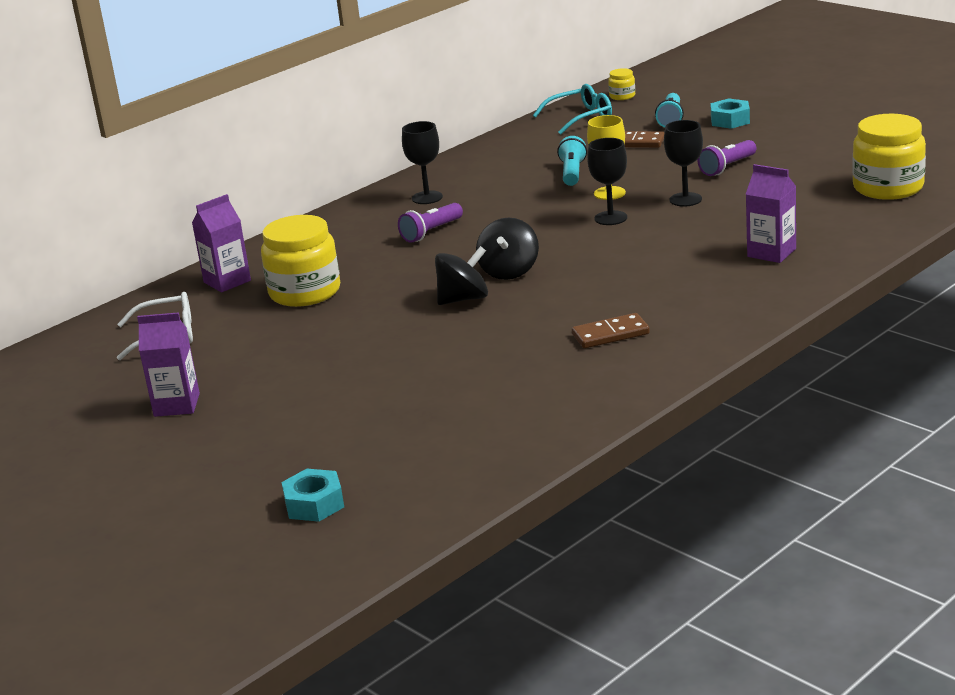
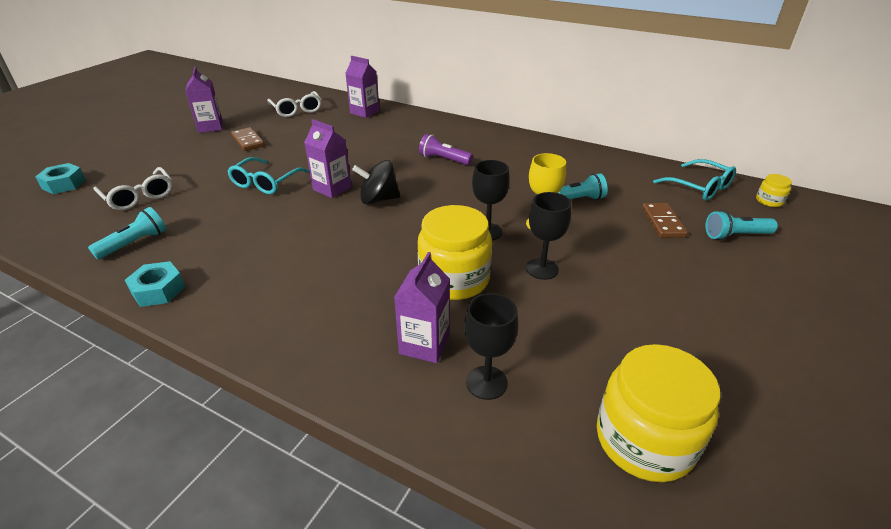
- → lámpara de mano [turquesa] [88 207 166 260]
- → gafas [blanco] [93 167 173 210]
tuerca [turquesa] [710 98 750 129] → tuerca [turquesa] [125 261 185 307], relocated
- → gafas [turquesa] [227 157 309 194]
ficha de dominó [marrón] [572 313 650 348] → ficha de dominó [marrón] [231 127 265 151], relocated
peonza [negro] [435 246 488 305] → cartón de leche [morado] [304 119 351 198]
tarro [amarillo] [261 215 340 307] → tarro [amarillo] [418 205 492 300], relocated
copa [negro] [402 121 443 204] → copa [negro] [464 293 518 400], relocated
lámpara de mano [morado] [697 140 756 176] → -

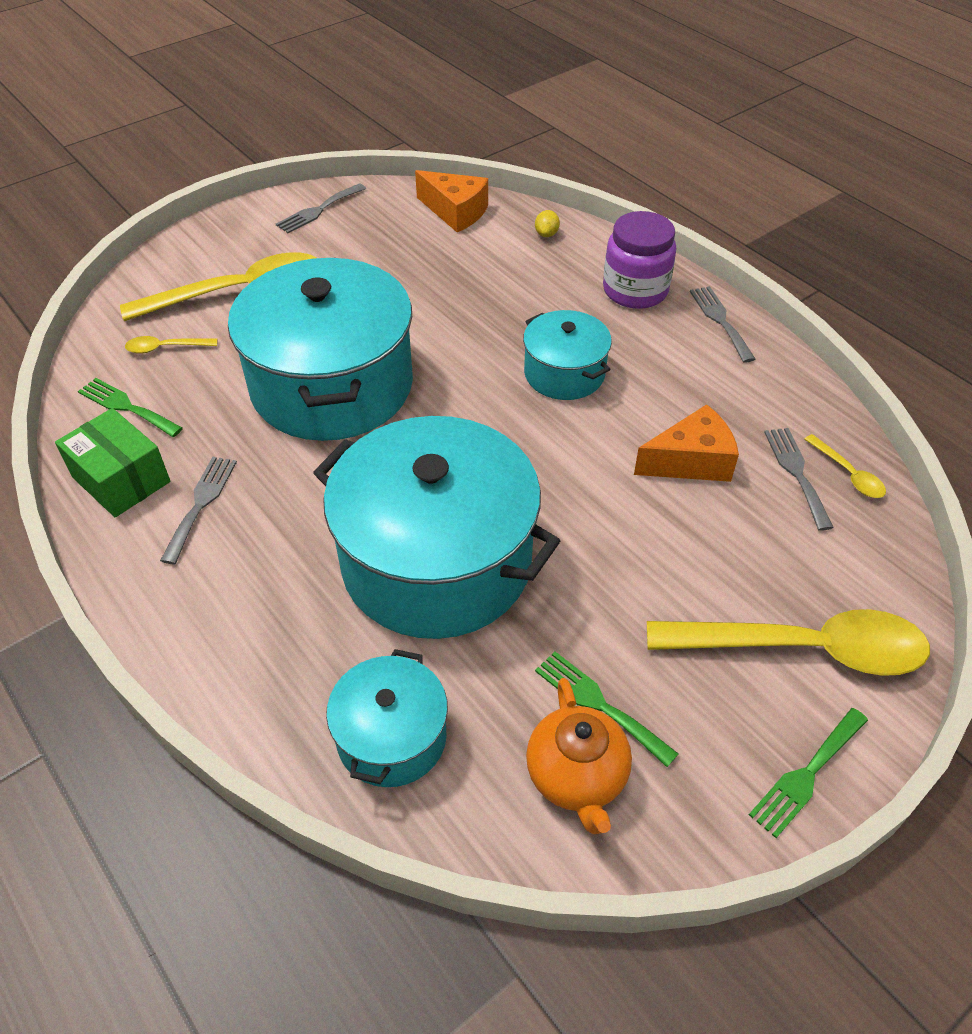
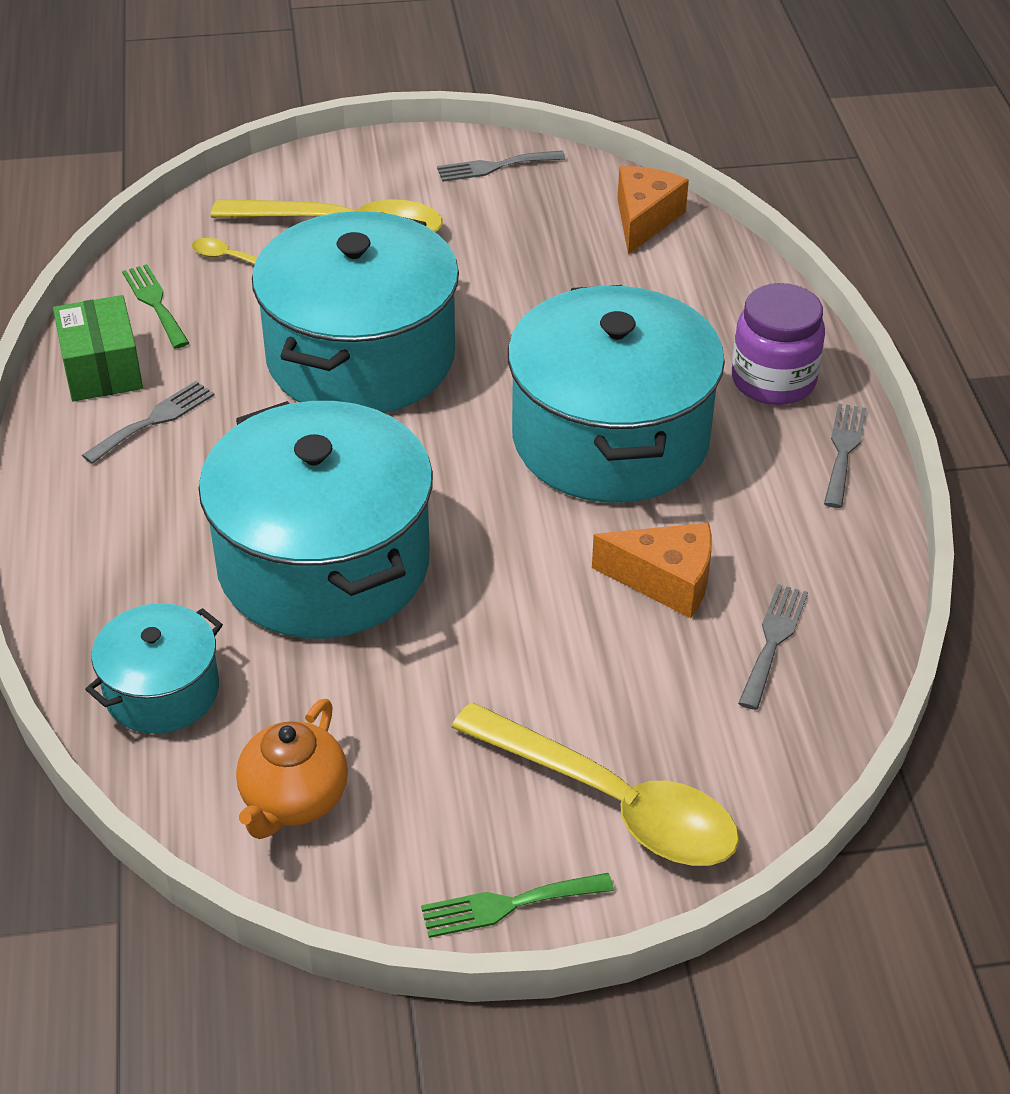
olla [turquesa] [523 310 612 400] → olla [turquesa] [508 285 725 503], x1.98
queso [naranja] [415 170 488 232] → queso [naranja] [618 166 689 255], 135 degrees counterclockwise
limón [amarillo] [535 210 560 237] → -
tenedor [verde] [535 651 678 767] → -
cuchara [amarillo] [804 434 886 498] → -

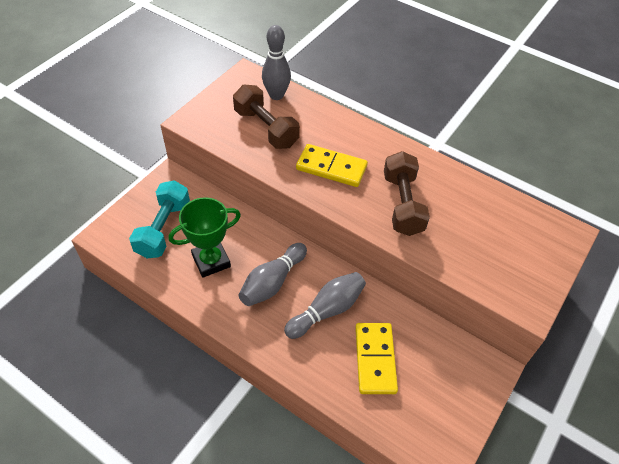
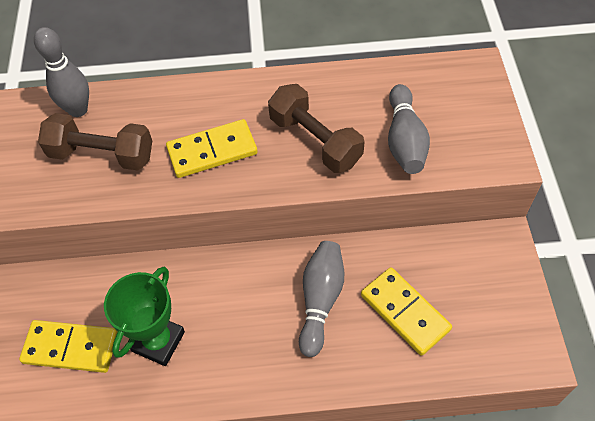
mancuerna [turquesa] [129 180 190 259] → ficha de dominó [amarillo] [19 320 118 373]
bolo [gris] [239 243 307 306] → bolo [gris] [388 84 430 174], relocated

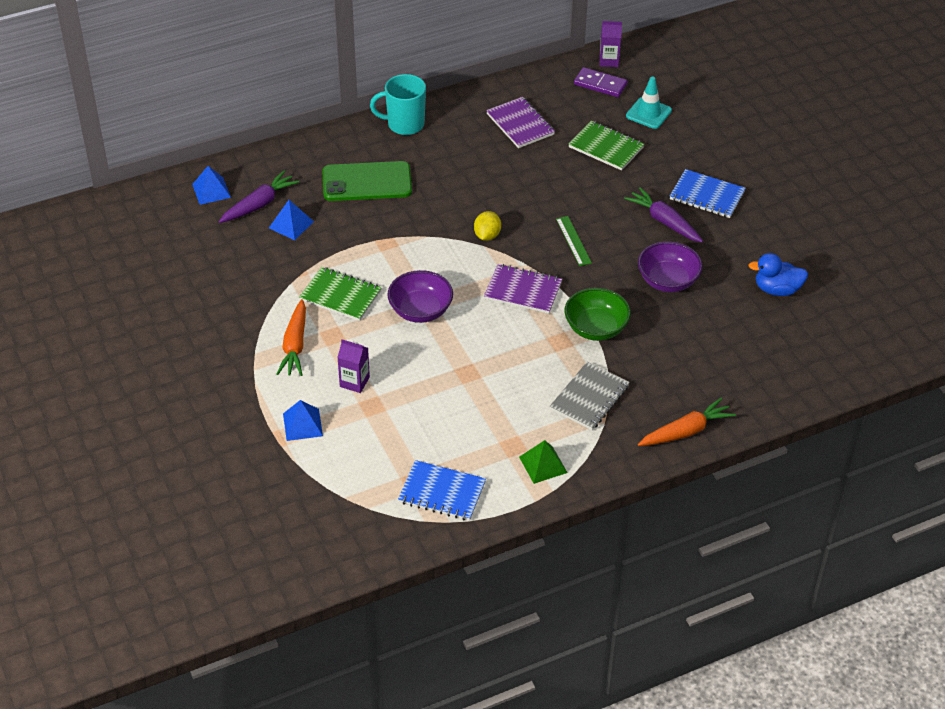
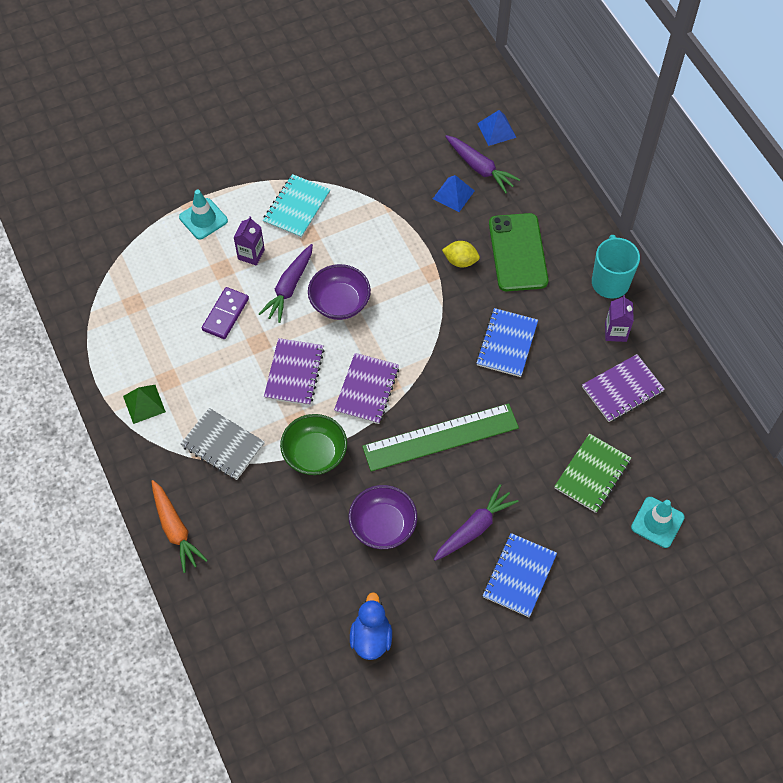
pirámide [azul] [283 400 323 441] → cono de tráfico [turquesa] [179 190 228 240]
ficha de dominó [morado] [574 67 627 97] → ficha de dominó [morado] [202 287 249 339], relocated
- → zanahoria [morado] [259 244 313 323]
zanahoria [naranja] [276 299 306 376] → cuaderno [turquesa] [263 174 330 238]
- → cuaderno [morado] [264 338 324 406]
regla [verde] [556 216 592 266] → regla [verde] [362 403 519 472], x2.10
limón [amarillo] [474 211 501 241] → limón [amarillo] [442 241 480 267], relocated
cuaderno [azul] [398 460 486 521] → cuaderno [azul] [476 308 538 377], relocated
cartón de leche [morado] [599 21 622 67] → cartón de leche [morado] [605 295 634 342], relocated
cuaderno [verde] [299 267 382 321] → -

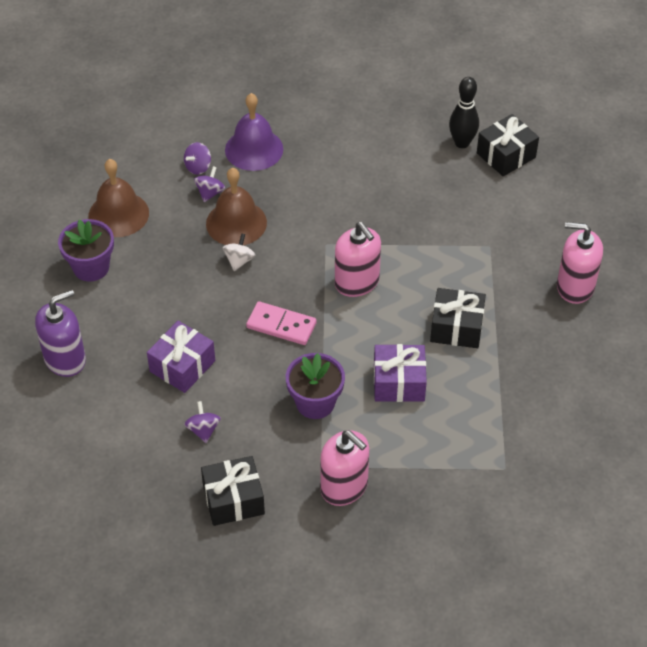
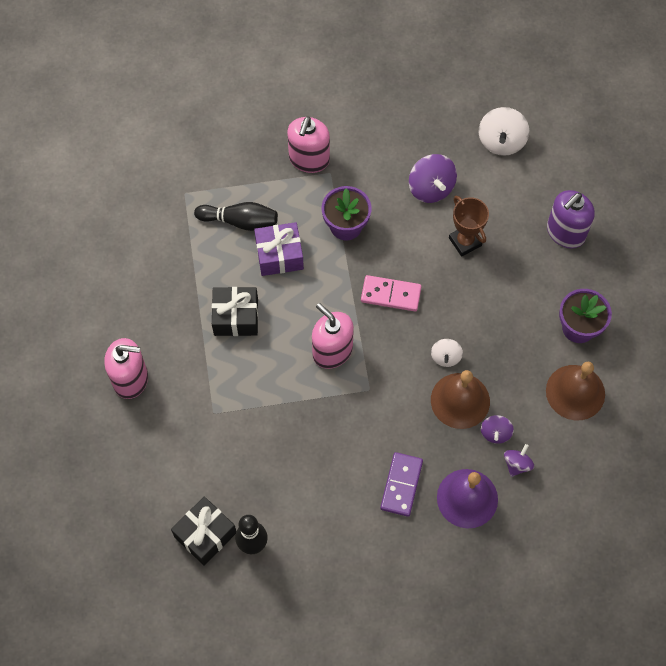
- → bolo [negro] [194 202 278 231]
dispensador de jabón [rosa] [320 430 369 506] → dispensador de jabón [rosa] [287 116 330 173], 105 degrees counterclockwise
- → ficha de dominó [morado] [380 452 423 517]
peonza [morado] [184 401 221 443] → peonza [morado] [409 154 457 203], x1.69
regalo [morado] [147 321 215 393] → trofeo [marrón] [449 196 489 257]
- → peonza [blanco] [478 107 530 156]
regalo [negro] [201 456 265 526] → -

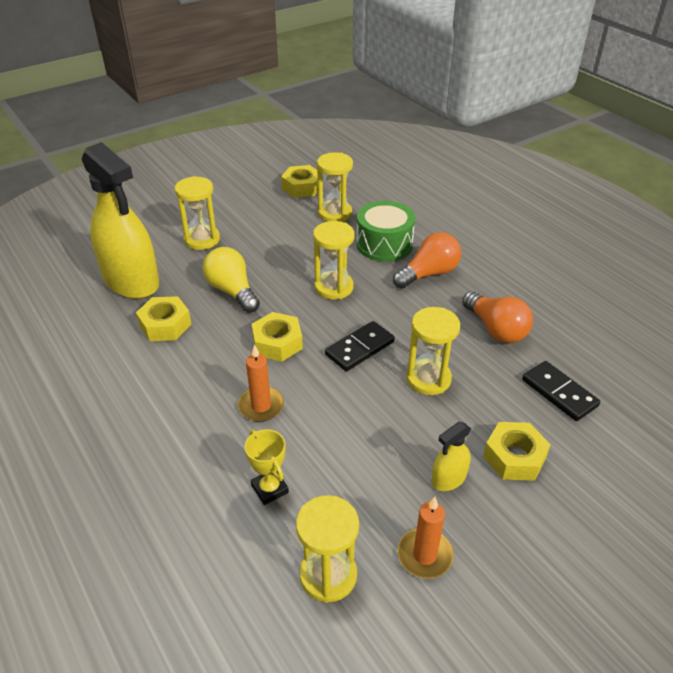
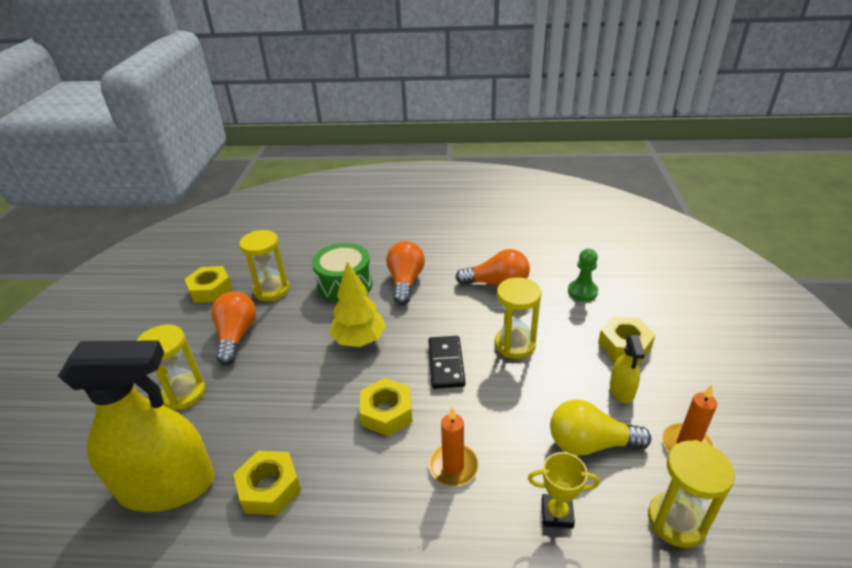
- → bombilla [naranja] [211 292 256 365]
reloj de arena [amarillo] [313 221 355 300] → árbol [amarillo] [329 262 386 347]
bombilla [amarillo] [203 247 260 313] → bombilla [amarillo] [550 399 651 456], relocated
ficha de dominó [negro] [522 361 600 421] → peón [verde] [568 249 598 301]

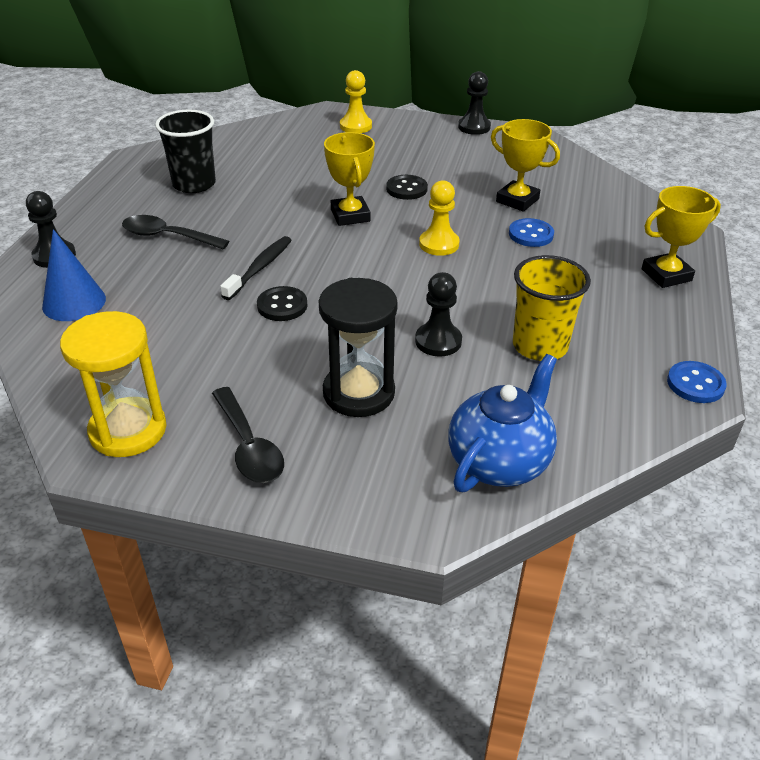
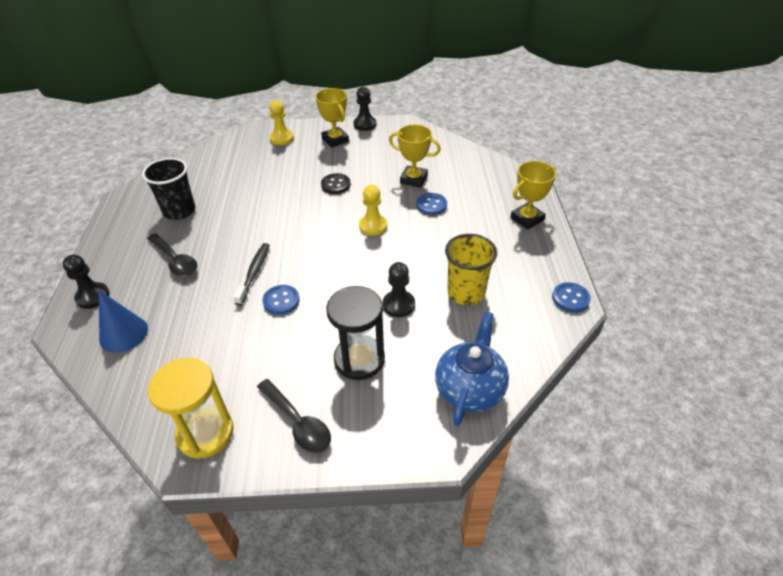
cuchara [negro] [122 215 229 250] → cuchara [negro] [147 233 197 276], 135 degrees counterclockwise
botón [negro] [257 286 307 321] → botón [azul] [262 285 300 315]
trofeo [amarillo] [324 132 375 226] → trofeo [amarillo] [315 88 349 148], relocated

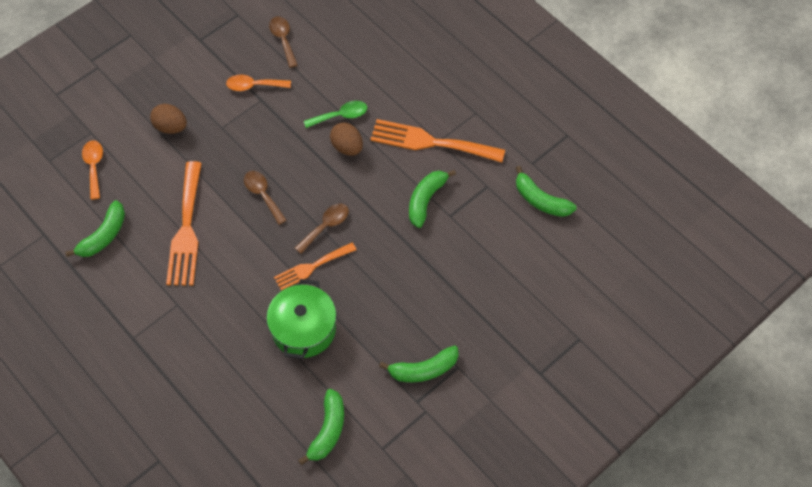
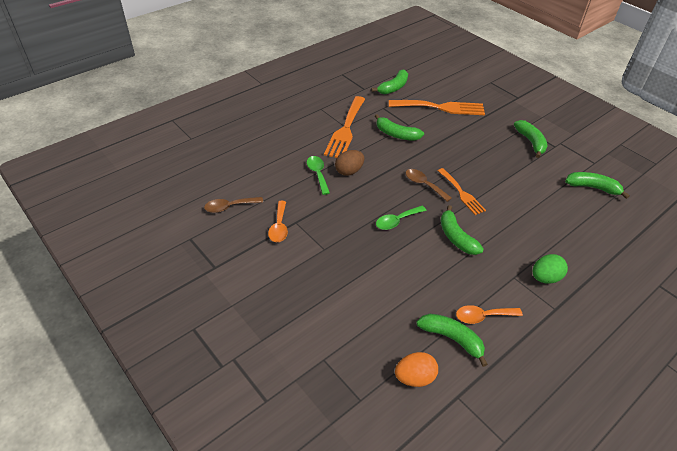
cuchara [marrón] [244 171 287 225] → cuchara [verde] [376 206 427 230]
tenedor [naranja] [166 161 202 286] → tenedor [naranja] [389 100 485 115], relocated
- → huevo [naranja] [395 352 438 387]
- → plátano [verde] [441 205 484 255]
cuchara [naranja] [82 140 103 199] → cuchara [naranja] [456 305 523 324], relocated
- → huevo [verde] [533 254 568 284]
huevo [marrón] [150 104 187 134] → -
olla [verde] [267 279 336 359] → -

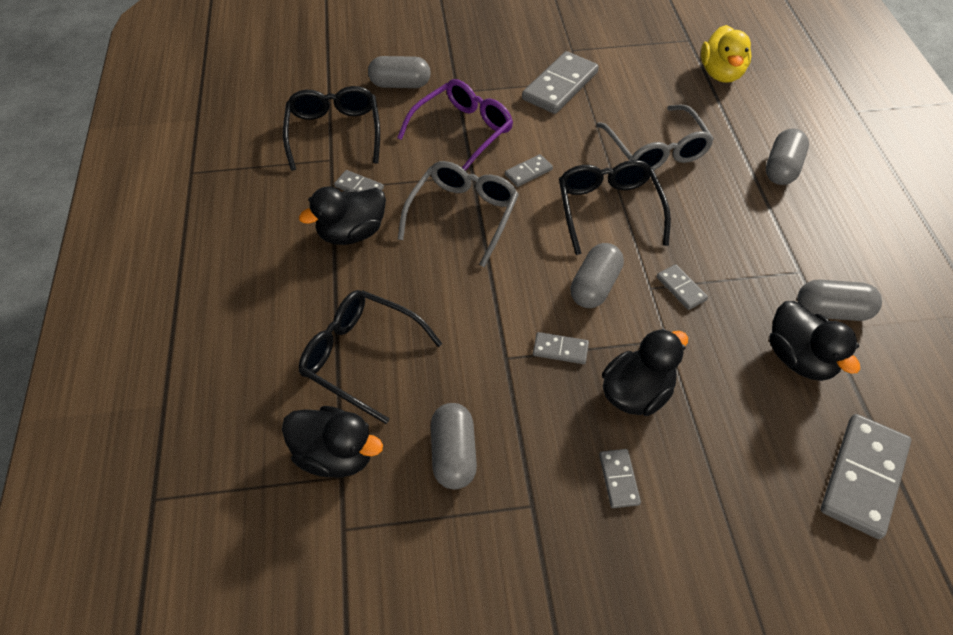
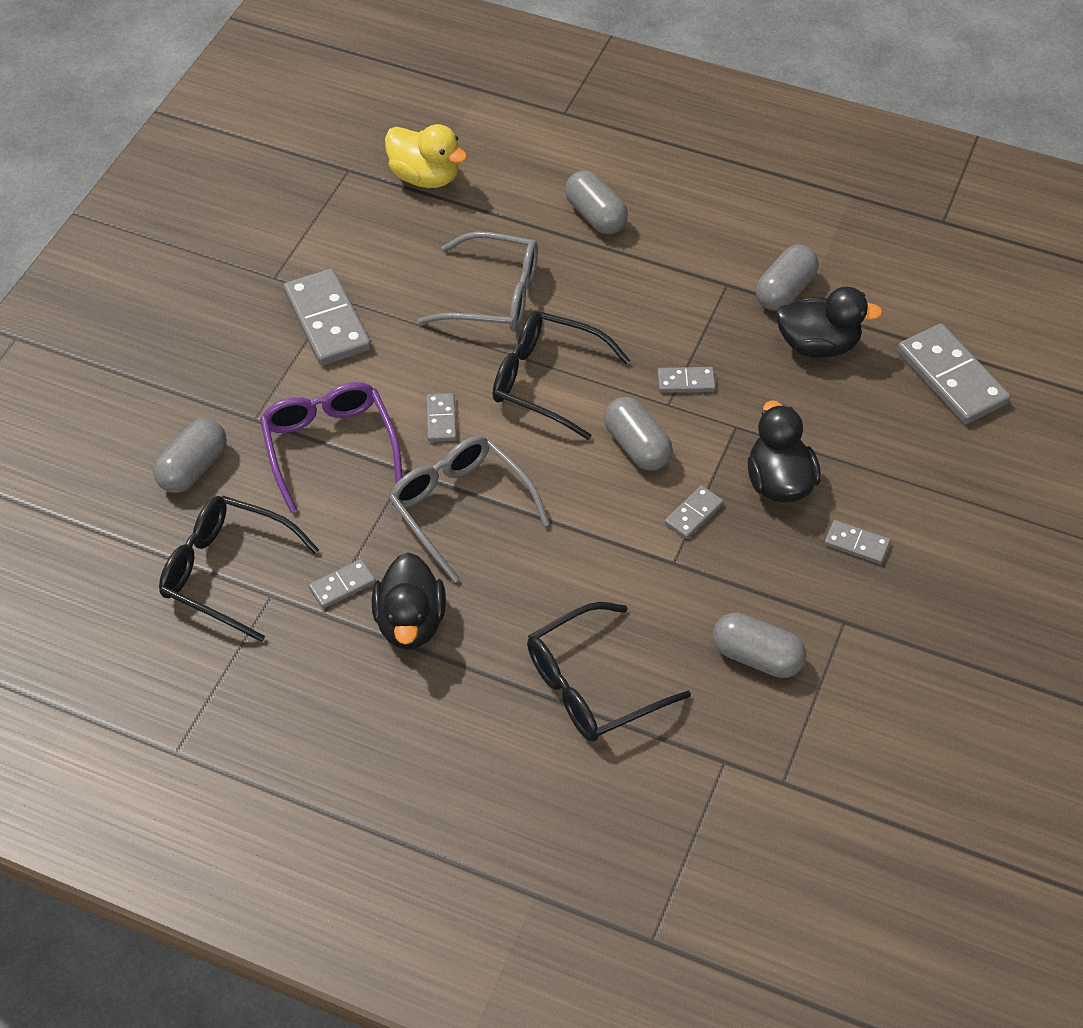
pato [negro] [282 406 383 478] → -

